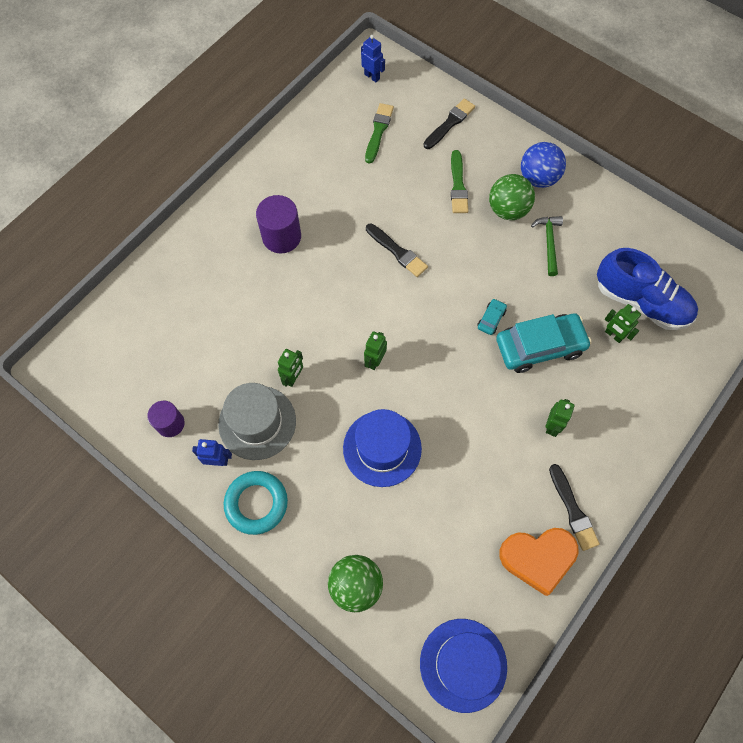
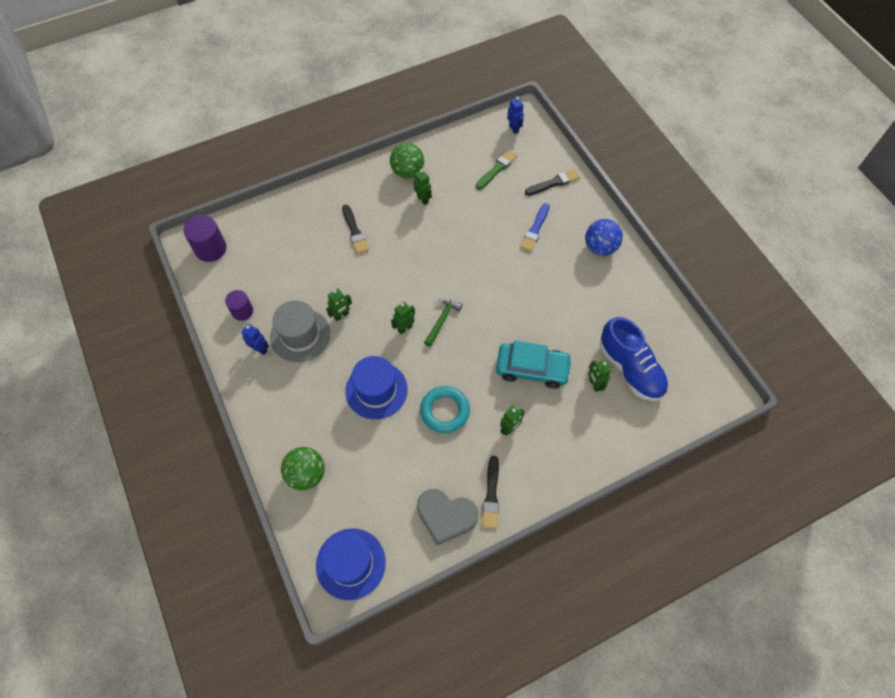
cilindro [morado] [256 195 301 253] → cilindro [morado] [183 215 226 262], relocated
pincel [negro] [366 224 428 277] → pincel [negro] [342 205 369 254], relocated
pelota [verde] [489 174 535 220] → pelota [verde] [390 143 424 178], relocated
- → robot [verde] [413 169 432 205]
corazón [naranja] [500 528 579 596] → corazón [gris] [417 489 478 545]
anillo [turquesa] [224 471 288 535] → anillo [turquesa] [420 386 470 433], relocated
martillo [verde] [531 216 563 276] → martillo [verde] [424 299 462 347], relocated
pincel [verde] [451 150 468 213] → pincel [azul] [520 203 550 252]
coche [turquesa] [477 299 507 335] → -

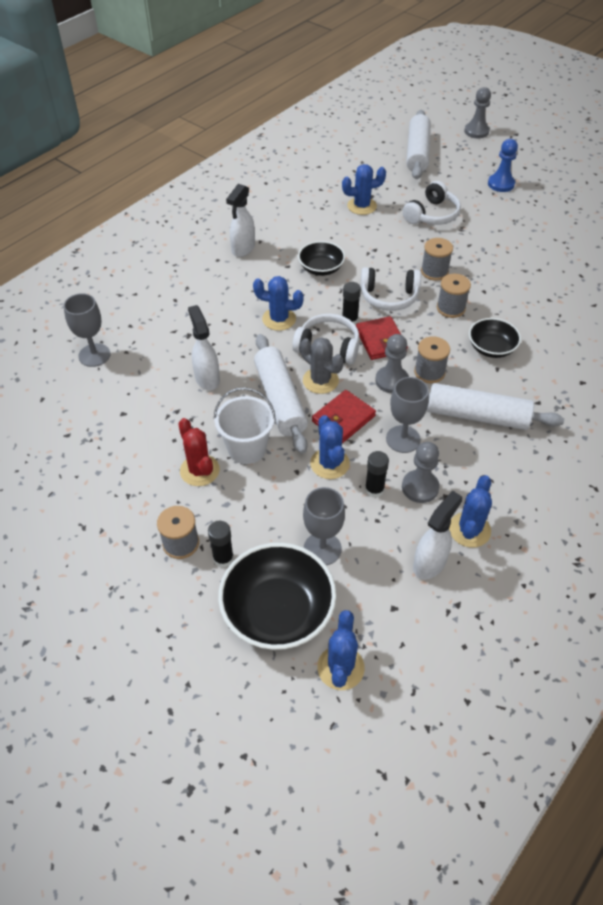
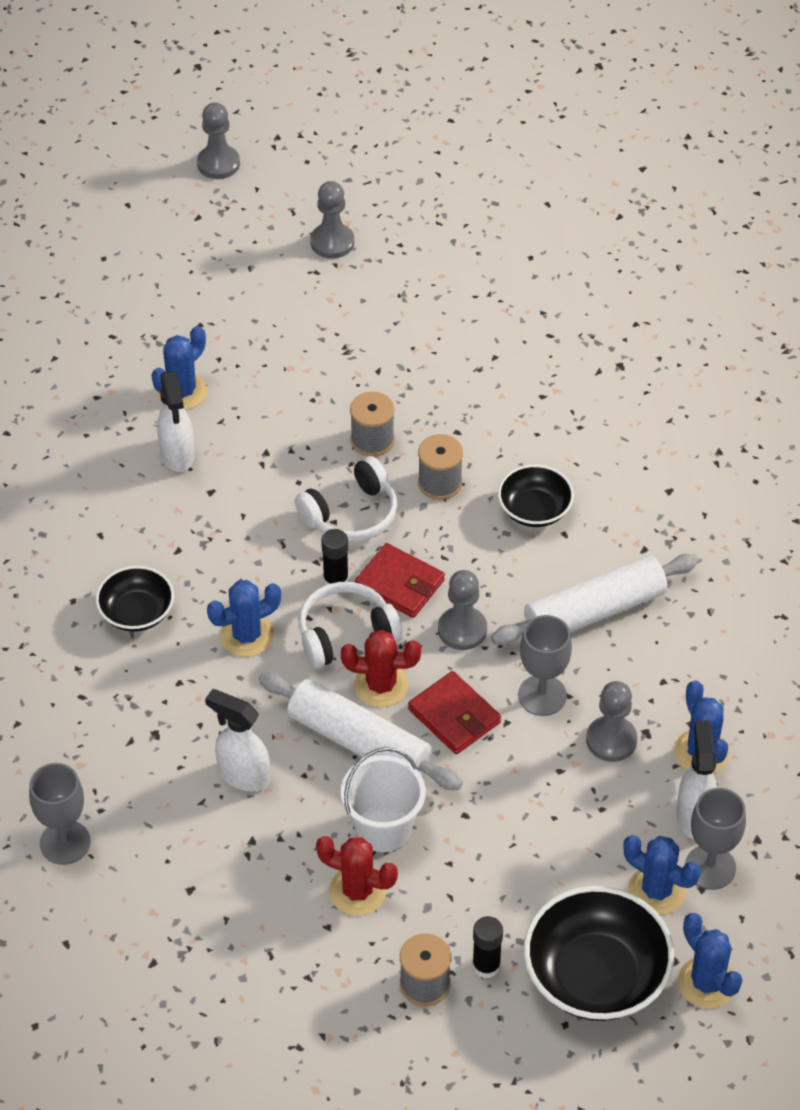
cuenco [negro] [298 241 345 276] → cuenco [negro] [96 566 174 632], relocated
pulverizador [blanco] [226 184 255 257] → pulverizador [blanco] [157 371 195 472], relocated
peón [azul] [488 139 518 192] → peón [gris] [310 181 354 259]
cactus [gris] [300 337 344 394] → cactus [rojo] [341 630 421 707]
cartera [rojo] [312 390 376 443] → cartera [rojo] [408 671 501 754], 45 degrees counterclockwise
cactus [azul] [310 415 350 479] → cactus [azul] [623 835 701 915], relocated
copa [gris] [303 487 345 565] → copa [gris] [685 788 746 890], relocated
barra de pegamento [negro] [365 451 389 498] → -
auriculares [blanco] [402 181 461 225] → -
rodillo [blanco] [406 110 431 179] → -
carrete [gris] [414 337 450 383] → -

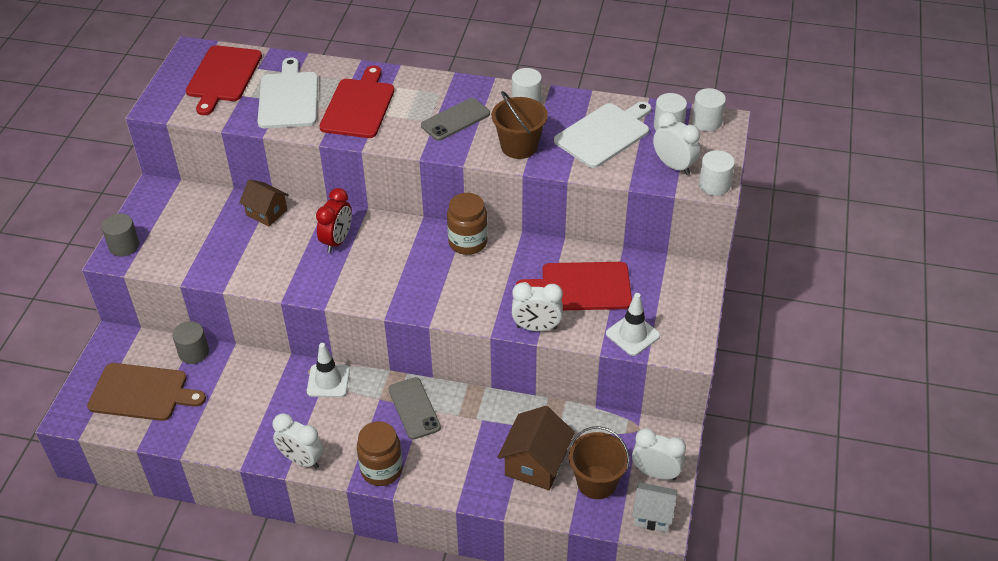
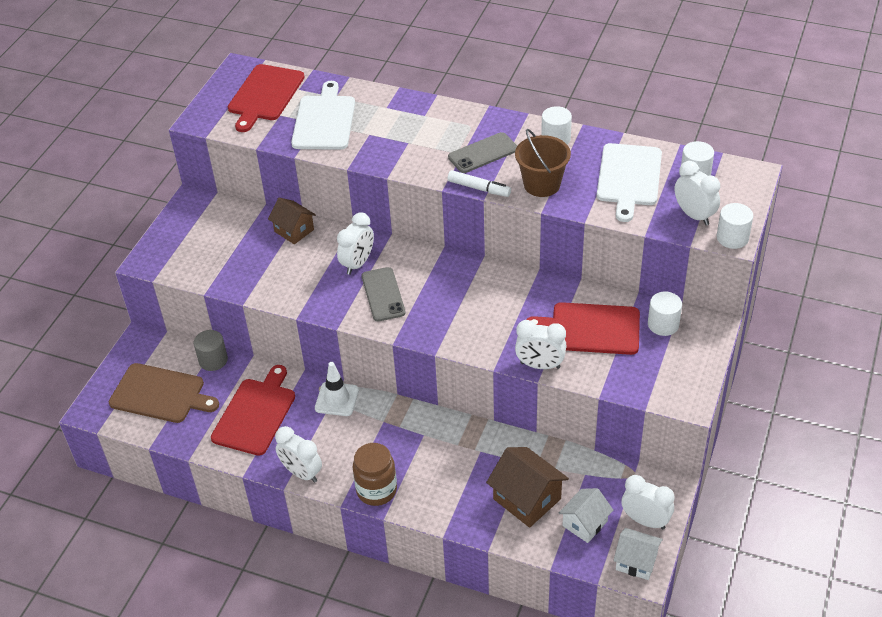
tabla de cortar [rojo] [319 66 395 138] → tabla de cortar [rojo] [211 365 295 456], relocated
despertador [rojo] [316 188 352 253] → despertador [blanco] [337 212 374 275]
móvil [gris] [389 377 441 440] → móvil [gris] [362 267 406 321], relocated
- → rotulador [blanco] [448 170 511 197]
casa [marrón] [497 406 575 490] → casa [marrón] [486 447 569 528], 75 degrees counterclockwise
balde [marrón] [569 426 630 499] → casa [blanco] [558 488 613 543]
tabla de cortar [blanco] [554 101 652 168] → tabla de cortar [blanco] [597 143 662 222], 135 degrees clockwise
cilindro [blanco] [692 88 726 131] → cilindro [blanco] [648 292 682 336], relocated
cilindro [gris] [101 213 140 257] → -
tarro [marrón] [447 193 488 255] → -
cono de tráfico [blanco] [606 293 660 356] → -

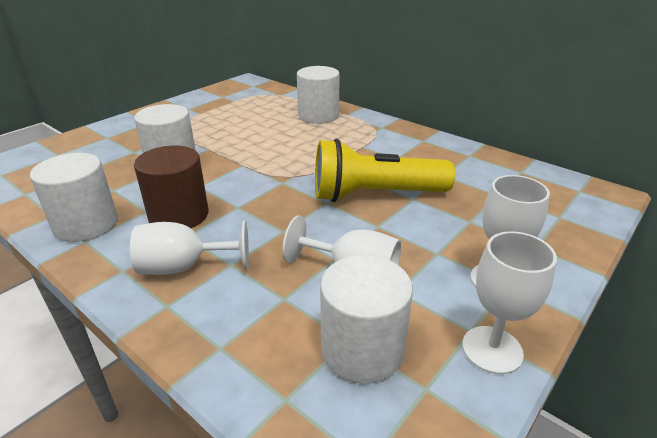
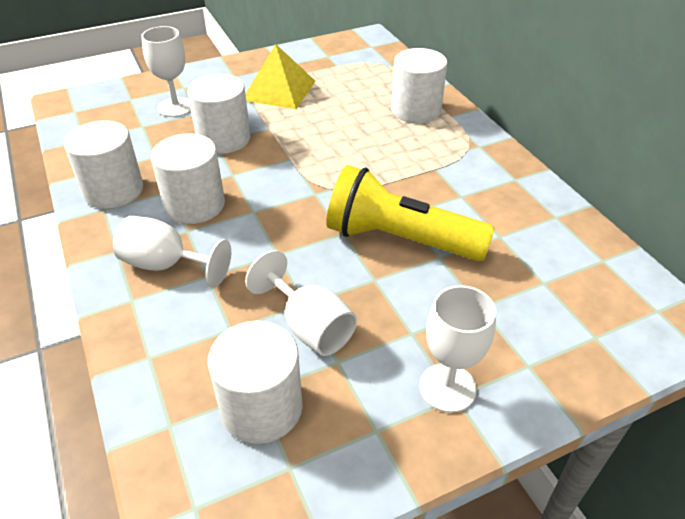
copa [blanco] [462 231 557 374] → copa [blanco] [141 26 191 117], relocated
cilindro [marrón] [134 146 208 228] → cilindro [blanco] [151 134 225 224]
- → pirámide [amarillo] [245 44 315 109]

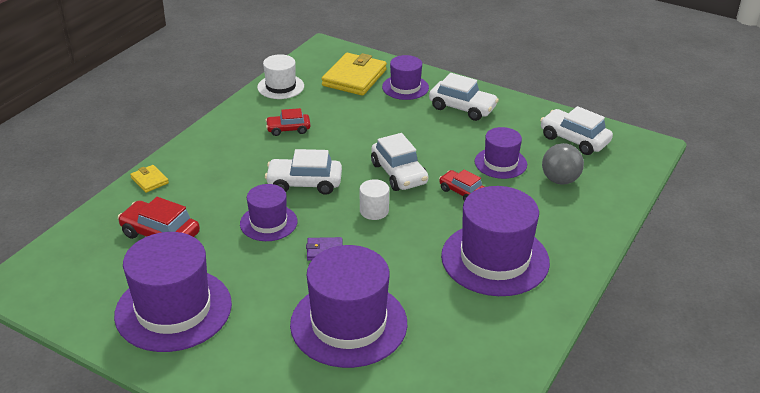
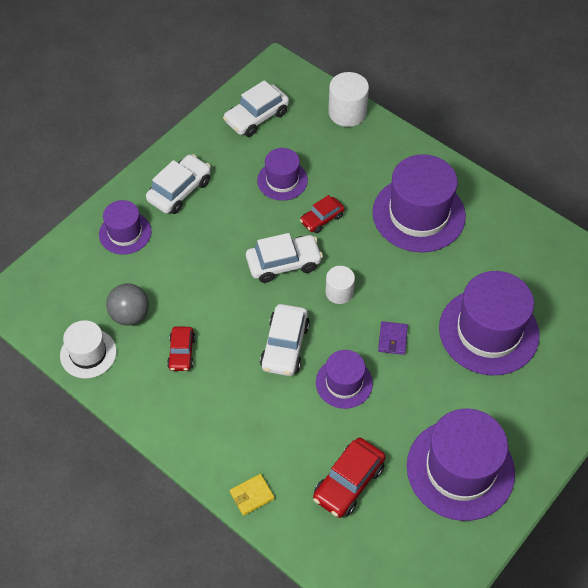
pelota [gris] [542 143 584 185] → pelota [gris] [106 283 149 326], relocated
- → cilindro [blanco] [328 72 369 127]
cartera [amarillo] [322 53 387 96] → -

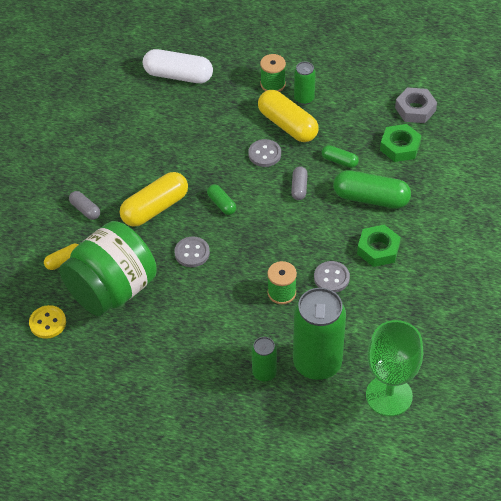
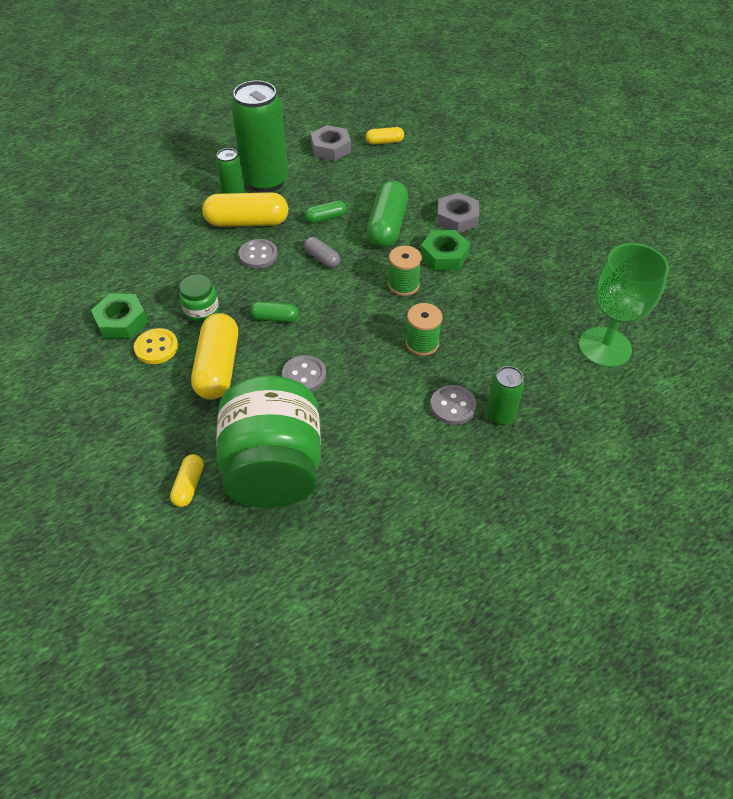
tuerca [verde] [380 124 422 162] → tuerca [verde] [91 294 148 339], relocated
botón [amarillo] [29 305 66 339] → botón [amarillo] [134 328 178 364], relocated
- → tarro [verde] [179 274 219 322]
lata [verde] [293 288 346 380] → lata [verde] [231 80 288 192], relocated
- → cápsula [amarillo] [366 127 404 145]
cápsula [verde] [333 170 411 209] → cápsula [verde] [367 180 408 248], 45 degrees counterclockwise
carrete [verde] [260 54 286 92] → carrete [verde] [388 246 422 296], relocated
botón [gris] [314 261 350 293] → botón [gris] [431 385 477 425], relocated
- → tuerca [gris] [437 193 479 233]
cápsula [gris] [69 191 100 220] → -
cápsula [blanco] [143 49 213 83] → -

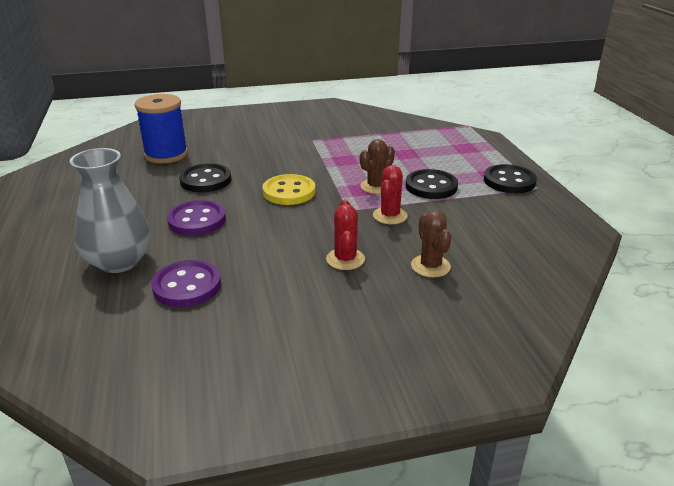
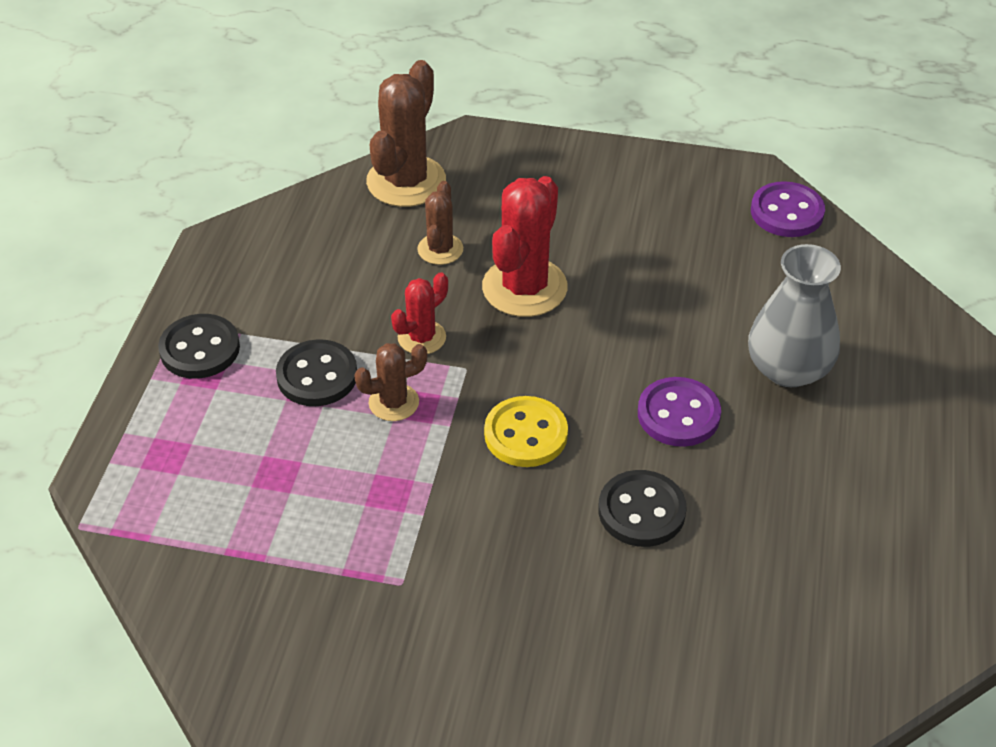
- → cactus [marrón] [366 60 446 207]
cactus [rojo] [326 199 365 270] → cactus [rojo] [482 176 568 317], x1.82
botón [morado] [151 260 221 307] → botón [morado] [751 181 825 237], relocated
carrete [azul] [135 94 188 163] → -

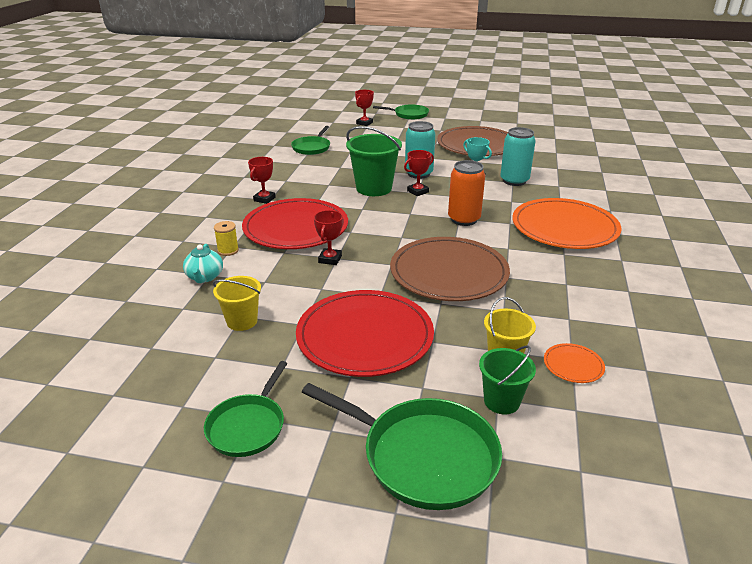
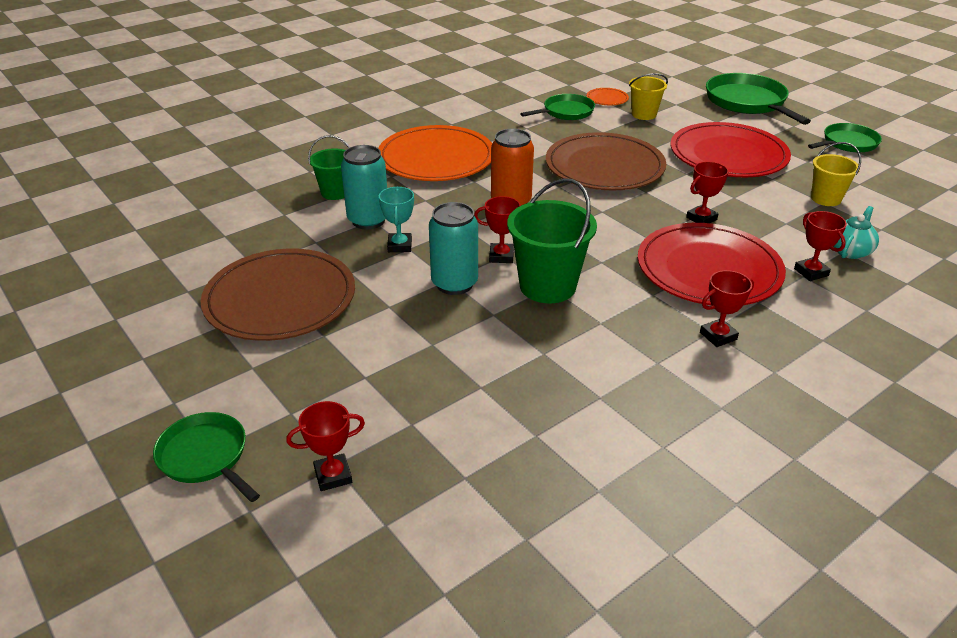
balde [verde] [479 345 536 414] → balde [verde] [308 135 350 200], relocated
sartén [verde] [291 126 330 155] → sartén [verde] [520 94 595 120], relocated
carrete [amarillo] [214 221 239 256] → trofeo [rojo] [794 211 847 281]

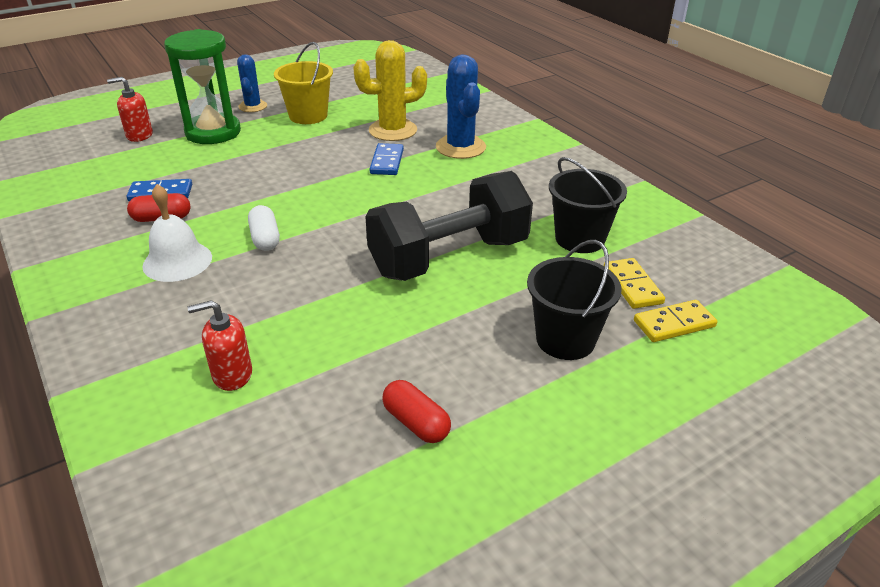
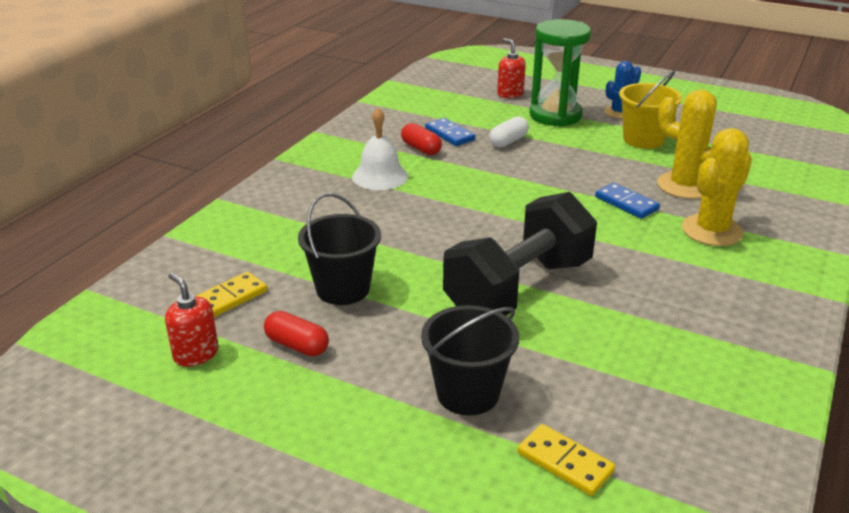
dispensador de jabón [rojo] [188 300 252 391] → dispensador de jabón [rojo] [165 273 219 367], relocated
ficha de dominó [amarillo] [604 258 665 309] → ficha de dominó [amarillo] [196 272 267 317], relocated
cápsula [rojo] [382 380 451 443] → cápsula [rojo] [264 311 329 356], 75 degrees counterclockwise
balde [negro] [549 157 627 253] → balde [negro] [298 193 381 305], relocated
mancuerna [negro] [365 171 533 281] → mancuerna [negro] [443 192 597 316], 75 degrees counterclockwise
cápsula [blanco] [248 205 280 251] → cápsula [blanco] [489 116 529 148], relocated
ficha de dominó [azul] [369 143 404 175] → ficha de dominó [azul] [595 183 660 219], 75 degrees clockwise
cactus [azul] [436 55 486 159] → cactus [amarillo] [682 128 752 246]

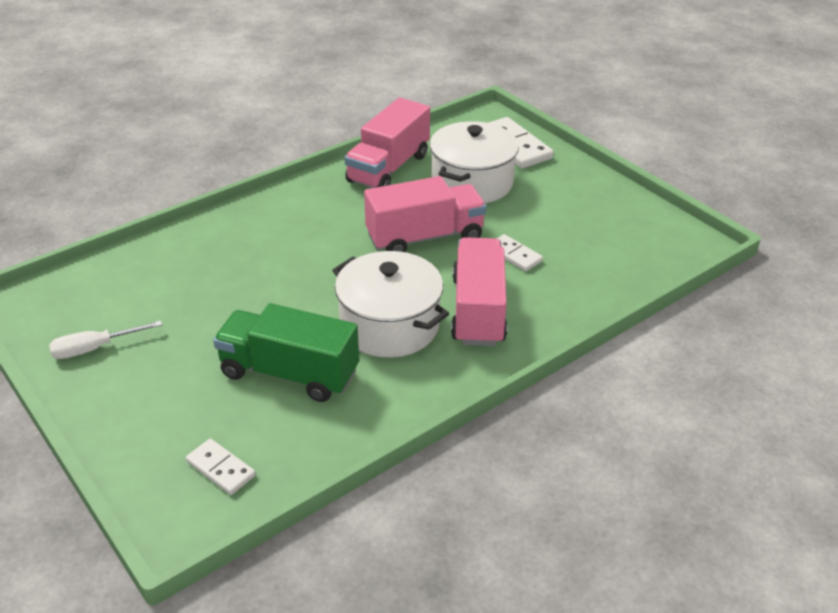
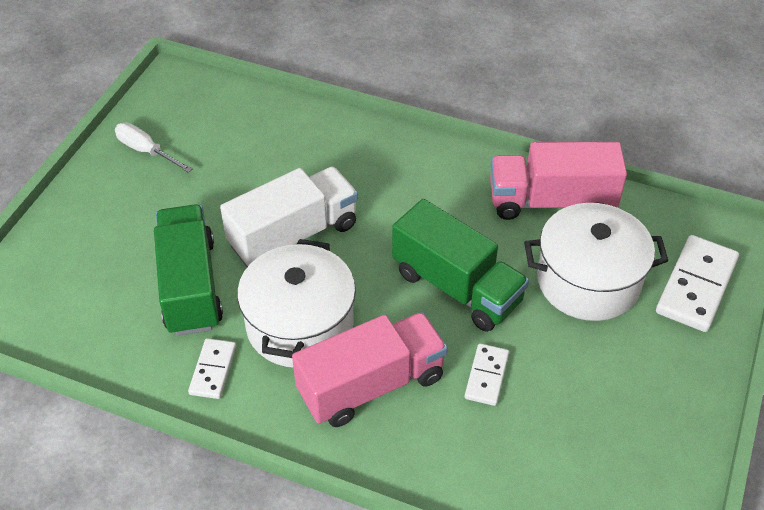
ficha de dominó [blanco] [186 439 256 495] → ficha de dominó [blanco] [188 338 236 399], relocated
- → camión [blanco] [220 167 358 267]
camión [rosa] [364 176 487 252] → camión [verde] [392 199 529 332]

